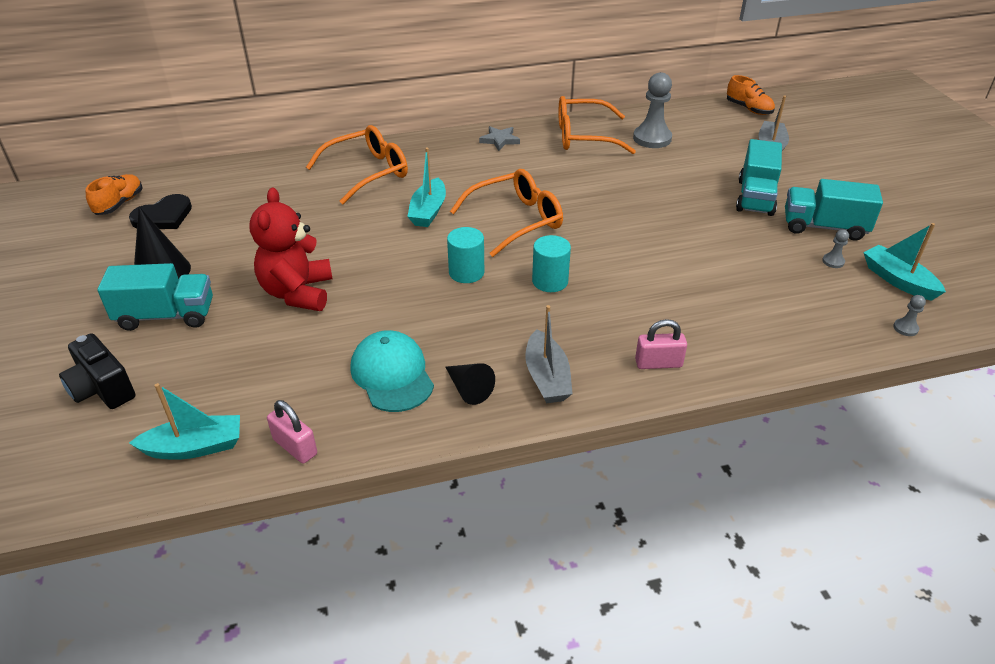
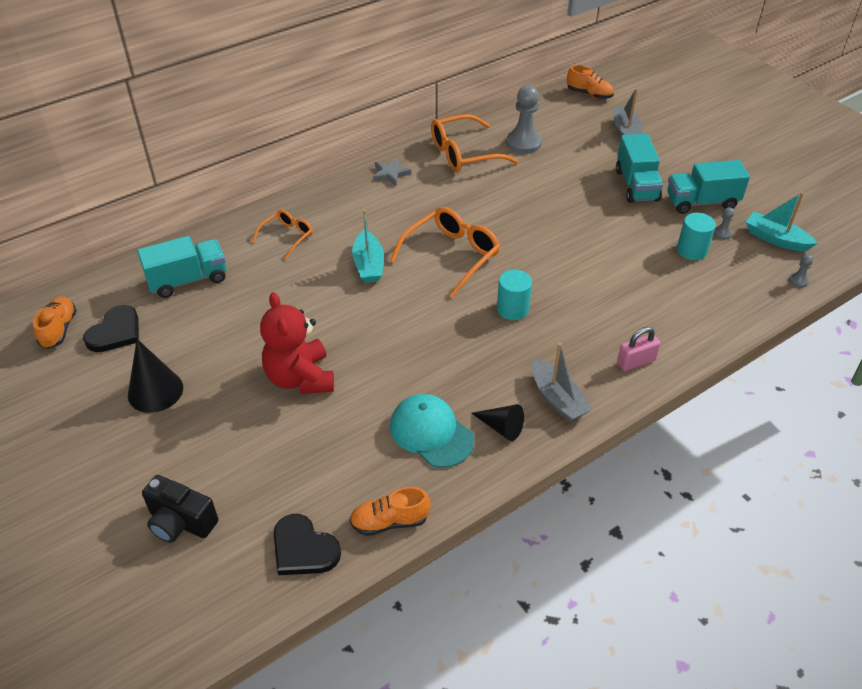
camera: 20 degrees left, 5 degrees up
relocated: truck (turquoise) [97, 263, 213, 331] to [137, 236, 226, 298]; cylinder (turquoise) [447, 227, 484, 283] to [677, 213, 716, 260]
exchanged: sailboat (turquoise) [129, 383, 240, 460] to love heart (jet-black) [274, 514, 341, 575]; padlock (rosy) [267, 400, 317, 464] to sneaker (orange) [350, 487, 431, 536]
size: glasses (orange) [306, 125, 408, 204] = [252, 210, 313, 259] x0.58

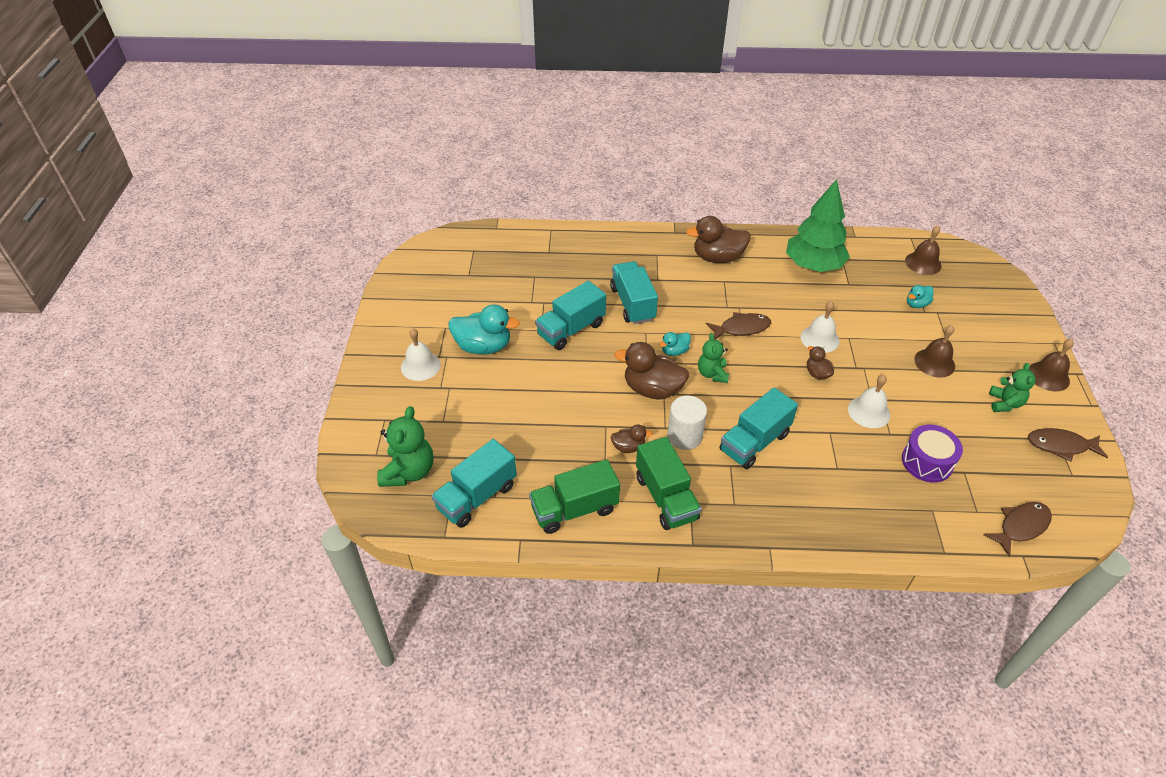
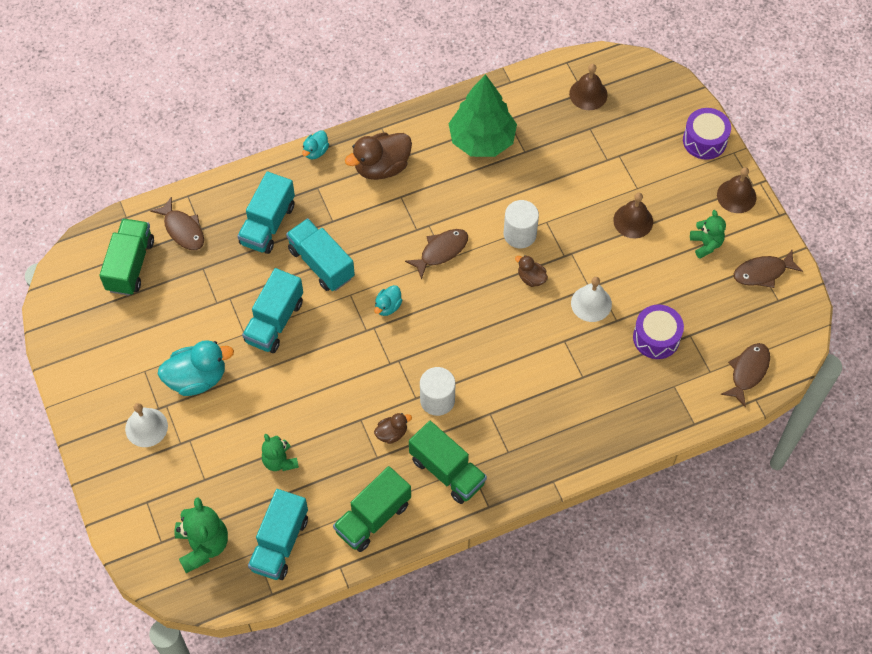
camera: 25 degrees left, 15 degrees up
missing: duck (dark brown) [614, 342, 689, 399]
appeared: truck (green) [99, 218, 154, 296]; fish (dark brown) [150, 197, 204, 250]; drum (royal purple) [683, 108, 731, 160]
relocated: teddy bear (green) [698, 333, 729, 383] to [262, 434, 299, 471]; truck (turquoise) [719, 387, 798, 469] to [237, 172, 295, 254]; duck (turquoise) [907, 285, 933, 308] to [302, 130, 329, 159]
exchanged: bell (white) [801, 301, 840, 353] to cylinder (white) [504, 200, 539, 248]

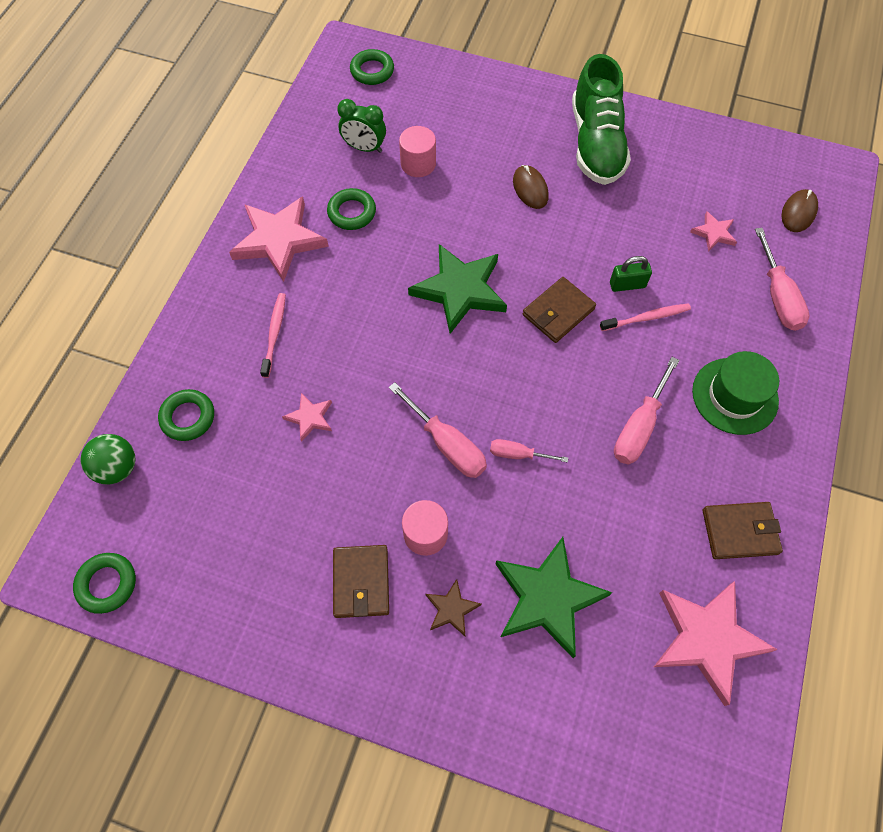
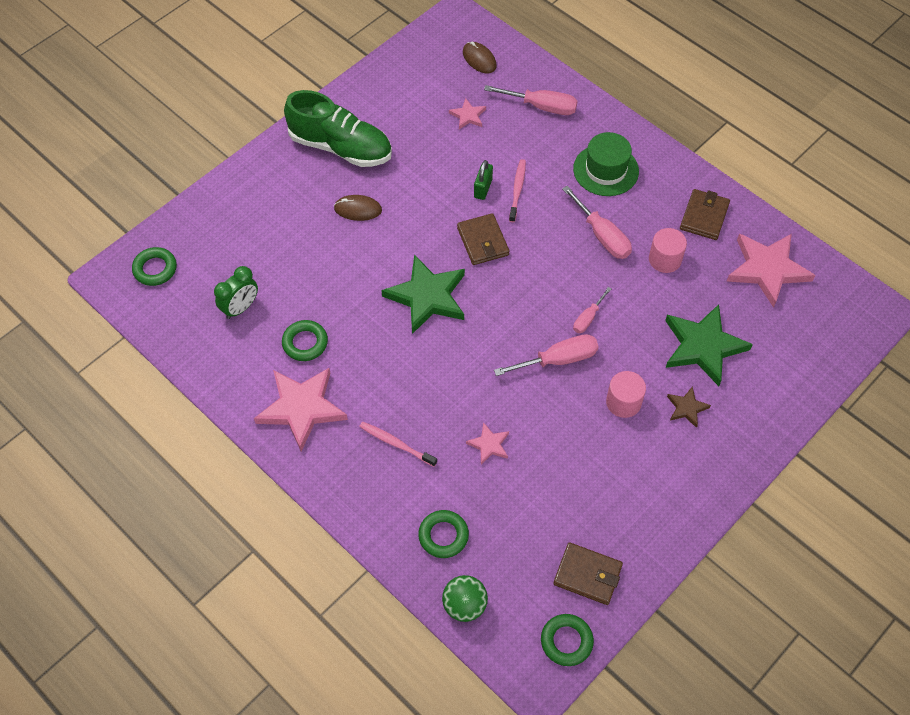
camera: 65 degrees left, 5 degrees down
relocated: card wallet (dark brown) [333, 545, 389, 618] to [553, 542, 623, 605]; cylinder (rosy) [399, 126, 436, 177] to [649, 228, 687, 273]

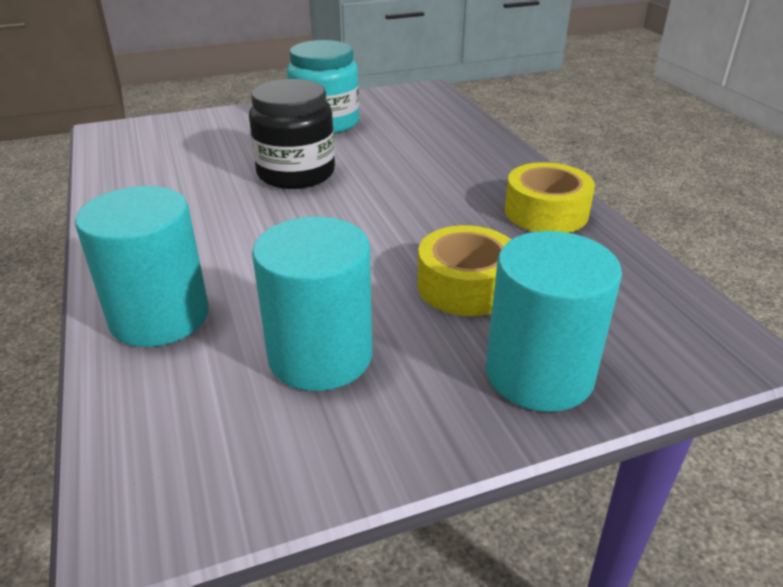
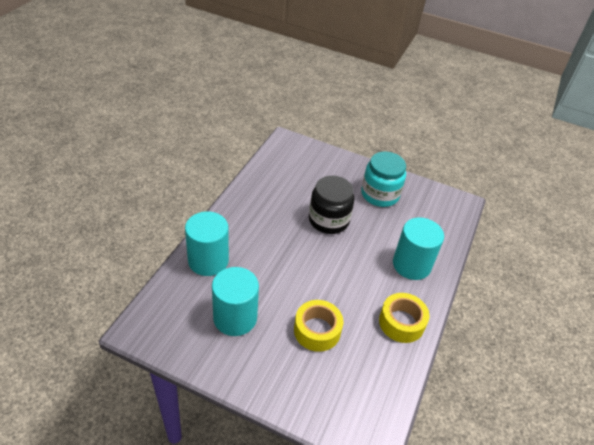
camera: 40 degrees right, 10 degrees up
relocated: cylinder (turquoise) [486, 231, 622, 412] to [393, 217, 444, 280]

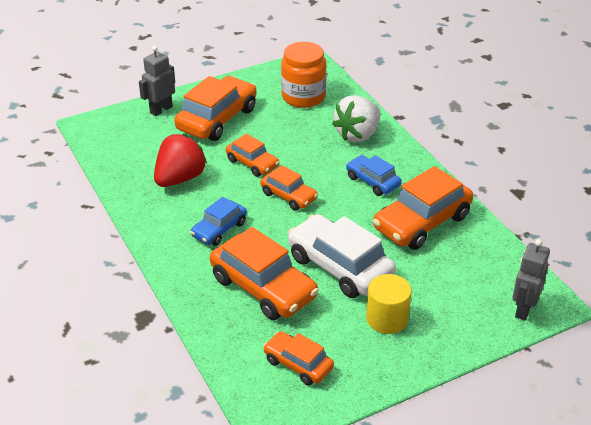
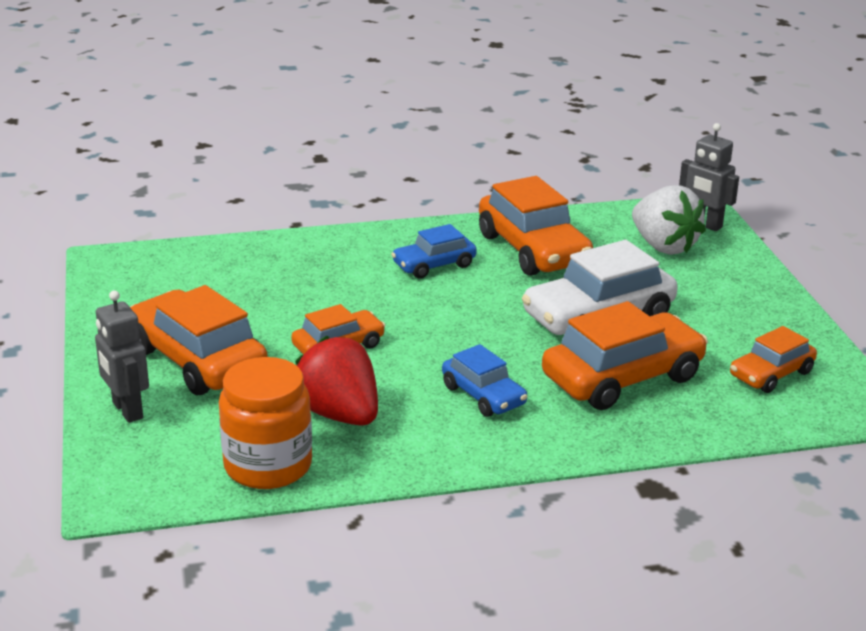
camera: 75 degrees left, 10 degrees down
missing: car (orange) [260, 165, 318, 211]; cylinder (golden) [366, 274, 412, 334]
relocated: preserve jar (orange) [281, 42, 327, 108] to [219, 357, 312, 489]; strawberry (white) [332, 95, 381, 143] to [632, 185, 706, 255]

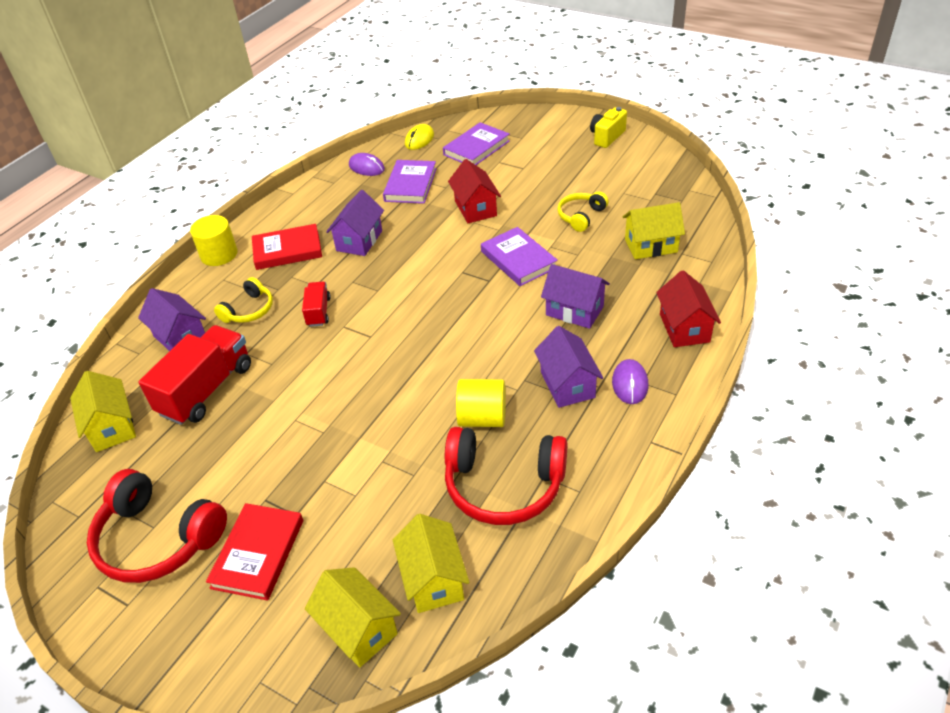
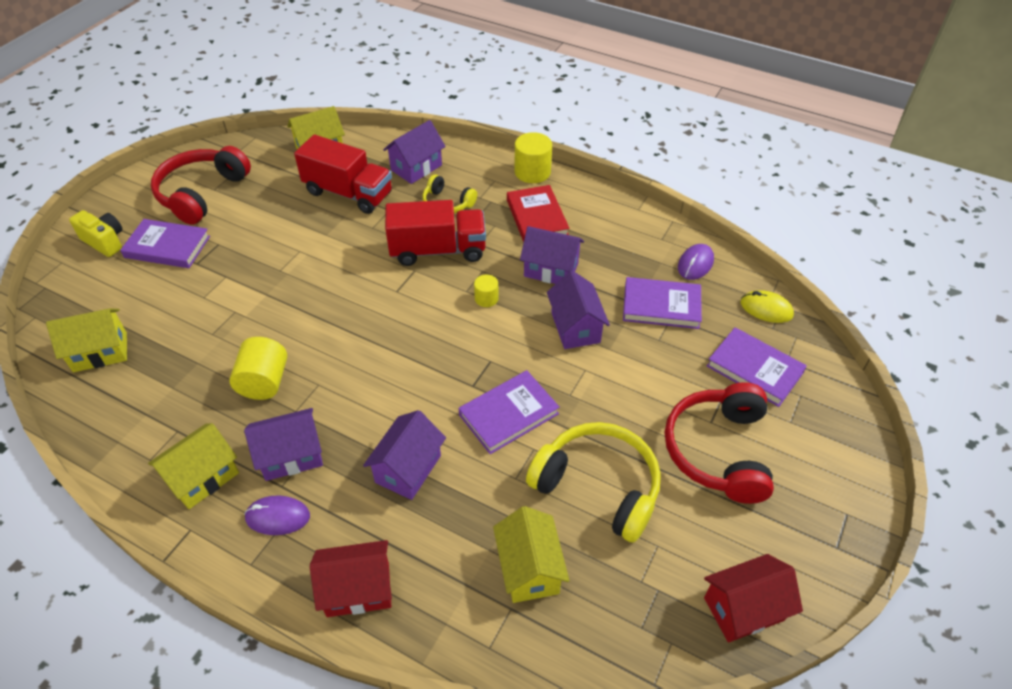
camera: 85 degrees right, 5 degrees up
appeared: cylinder (golden) [474, 274, 499, 307]; toy house (royal purple) [547, 271, 610, 349]
relocated: toy house (golden) [305, 567, 401, 667] to [148, 423, 239, 509]; headset (scarlet) [445, 427, 567, 525] to [665, 382, 774, 504]; toy house (scarlet) [448, 159, 501, 223] to [704, 554, 803, 643]; compact camera (golden) [590, 107, 627, 148] to [69, 210, 122, 257]
colour: book (scarlet) [206, 503, 303, 601] to book (royal purple) [120, 219, 210, 268]
size: truck (scarlet) [302, 281, 331, 327] = [385, 200, 486, 266] x1.93; headset (golden) [558, 192, 609, 232] = [526, 422, 661, 543] x1.80

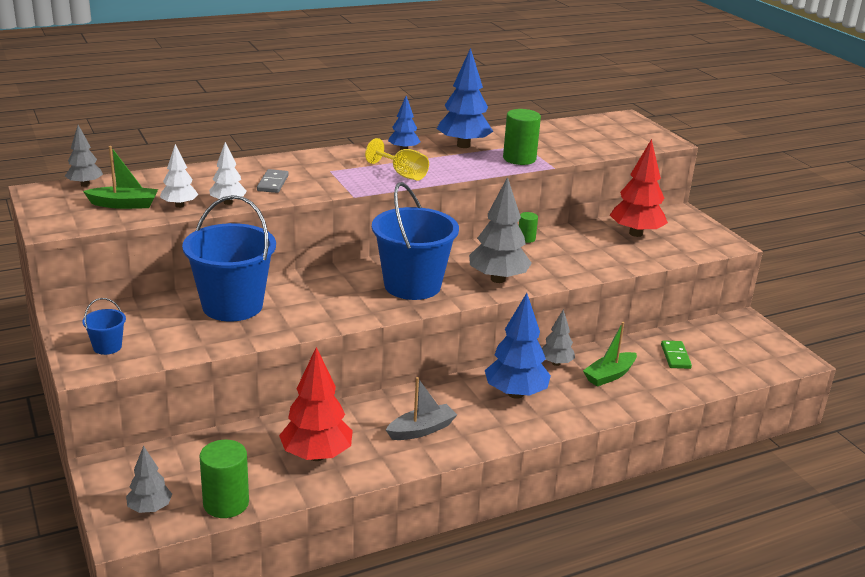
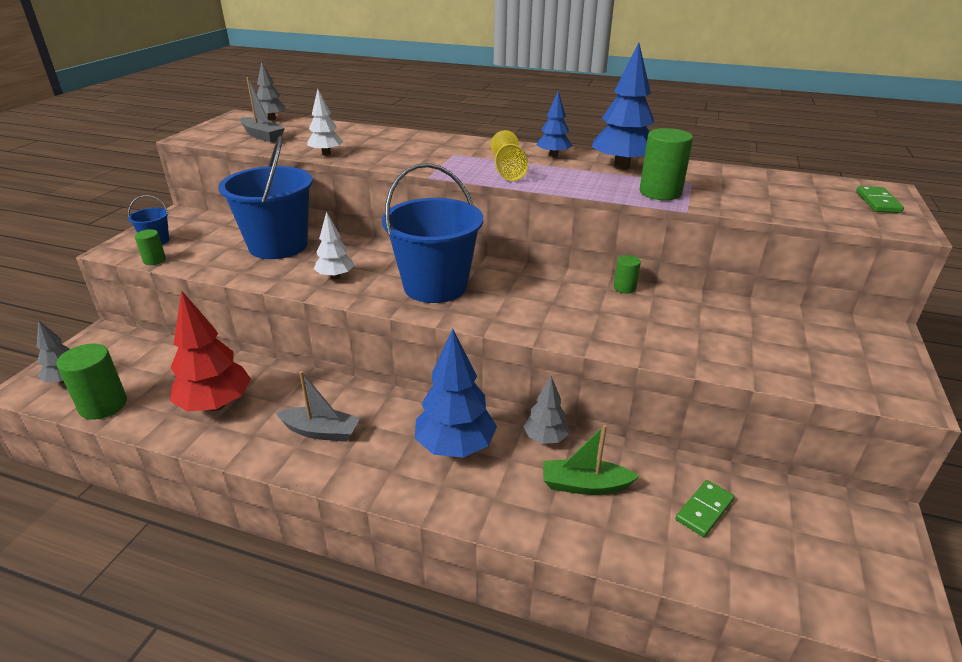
camera: 45 degrees right, 5 degrees up
missing: domino piece (ash-grey) [257, 169, 289, 193]; toy tree (ash-grey) [469, 177, 532, 283]; toy tree (scarlet) [610, 139, 668, 237]
appeared: cylinder (green) [135, 229, 166, 265]; domino piece (green) [856, 186, 904, 213]
relocated: toy tree (white) [160, 144, 198, 208] to [314, 211, 355, 279]
colour: sailboat (green) [83, 146, 158, 209] to sailboat (ash-grey) [240, 77, 285, 142]

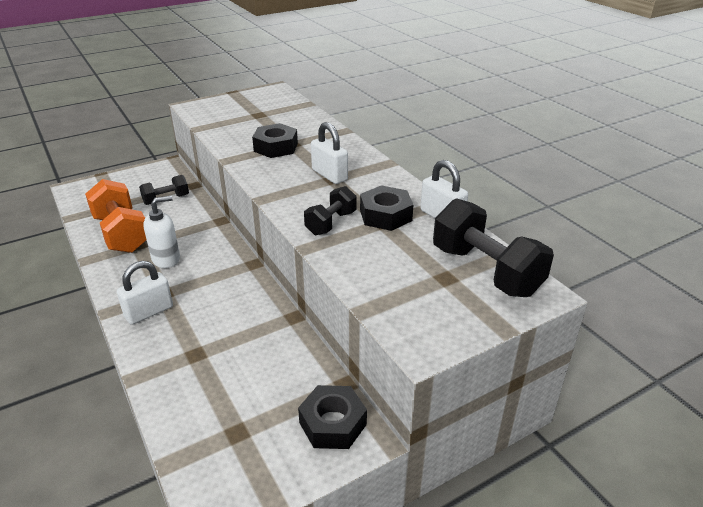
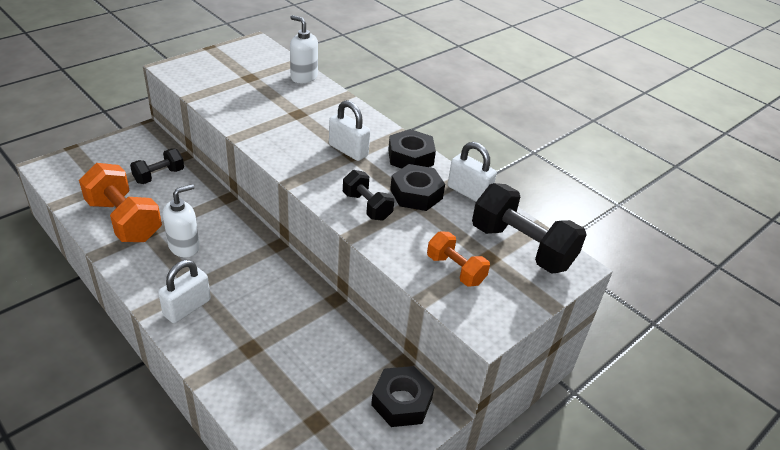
camera: 15 degrees left, 5 degrees up
appeared: pump bottle (white) [290, 15, 318, 83]; free weight (orange) [427, 232, 490, 287]
relocated: nut (jet-black) [252, 123, 298, 158] to [388, 129, 436, 169]
spun: free weight (jet-black) [304, 186, 357, 235] = [343, 170, 394, 221] 60 degrees counterclockwise

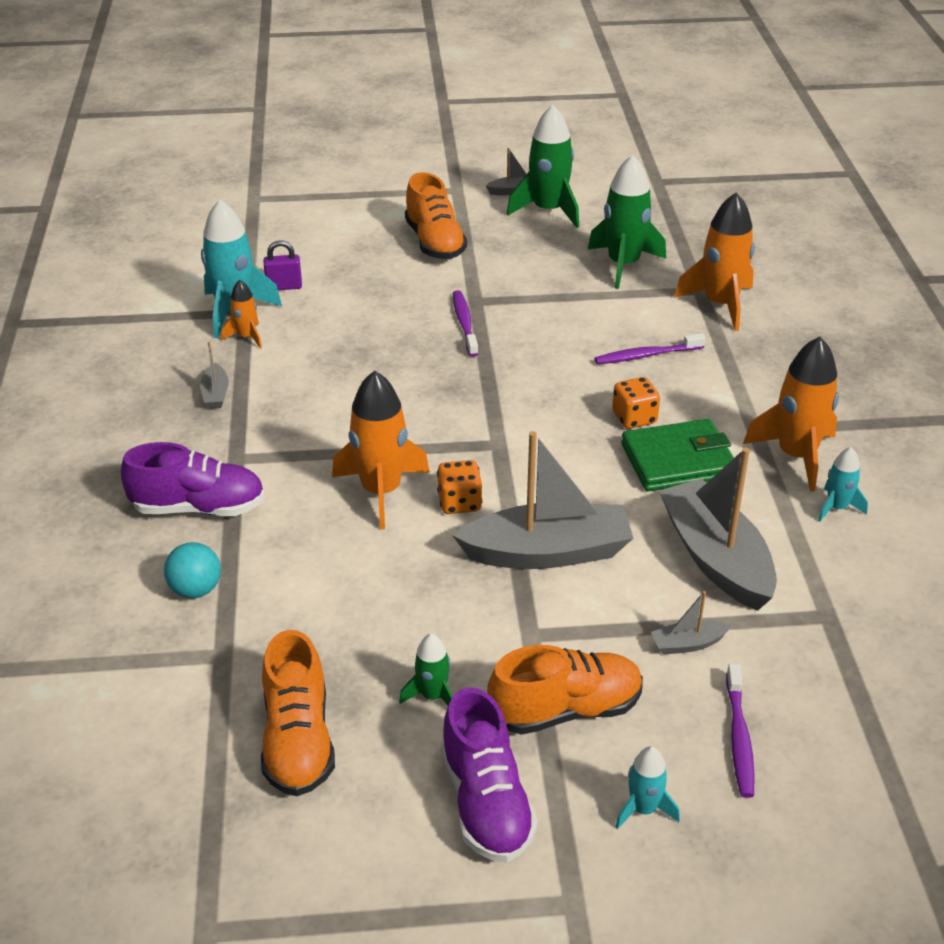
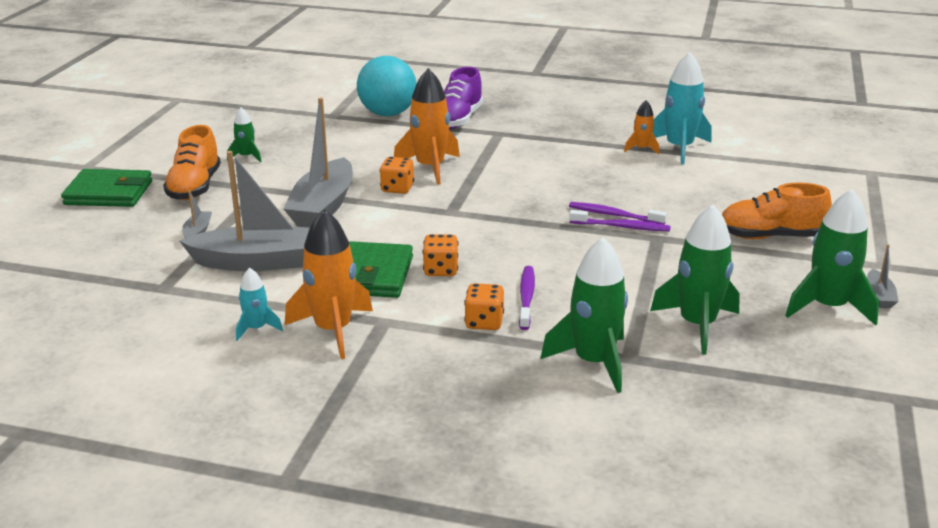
camera: 110 degrees right, 10 degrees down
missing: sailboat (ash-grey) [200, 341, 229, 409]; sneaker (orange) [261, 630, 335, 796]; padlock (royal purple) [264, 240, 302, 290]; sneaker (royal purple) [441, 688, 538, 862]
appeared: dice (orange) [464, 283, 504, 330]
relocated: dental brush (royal purple) [726, 664, 755, 798] to [569, 202, 667, 225]
exchanged: toy rocket (turquoise) [615, 746, 680, 829] to card wallet (green) [61, 169, 152, 207]
colour: toy rocket (orange) [674, 192, 755, 331] to toy rocket (green) [541, 237, 628, 393]
size: sphere (turquoise) [164, 542, 221, 598] = [357, 56, 417, 116] x1.85

